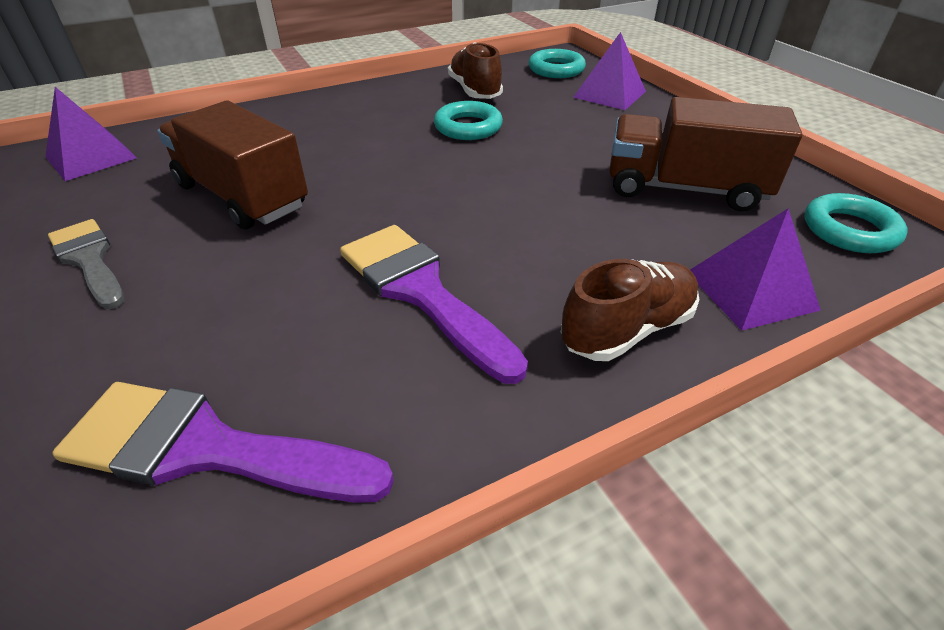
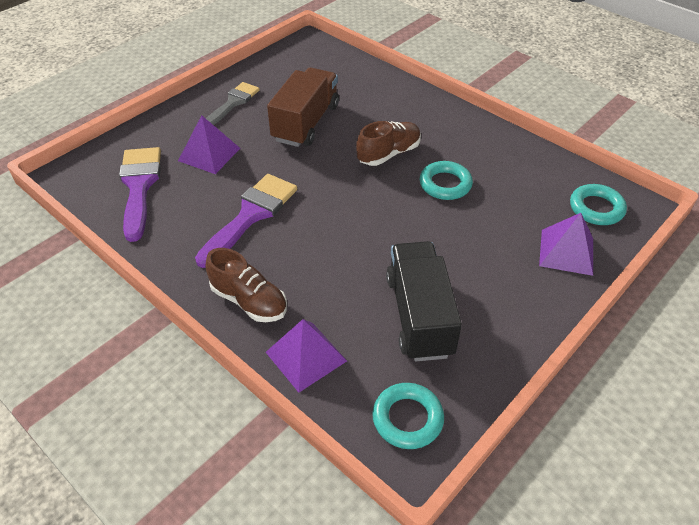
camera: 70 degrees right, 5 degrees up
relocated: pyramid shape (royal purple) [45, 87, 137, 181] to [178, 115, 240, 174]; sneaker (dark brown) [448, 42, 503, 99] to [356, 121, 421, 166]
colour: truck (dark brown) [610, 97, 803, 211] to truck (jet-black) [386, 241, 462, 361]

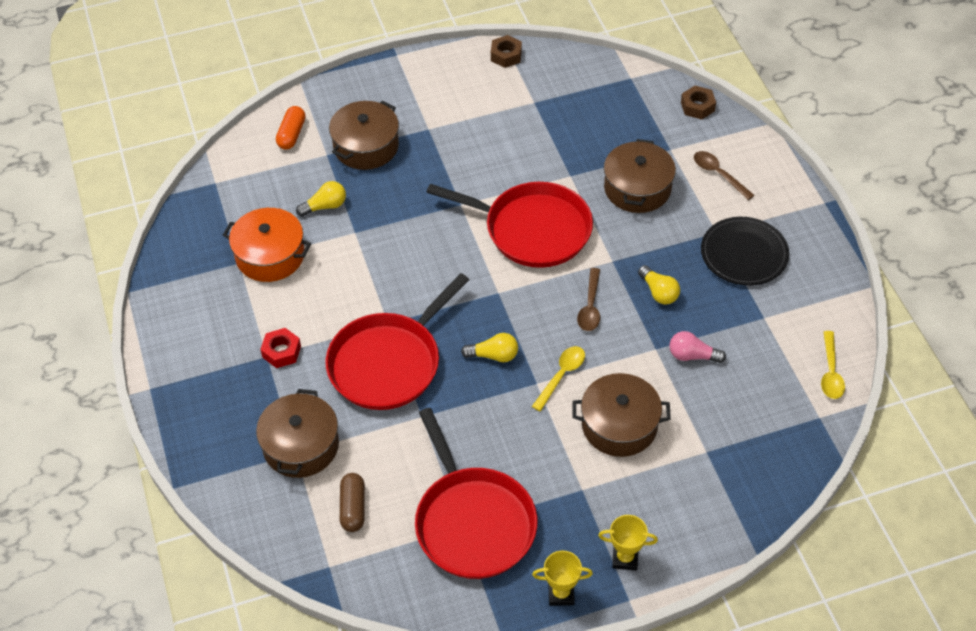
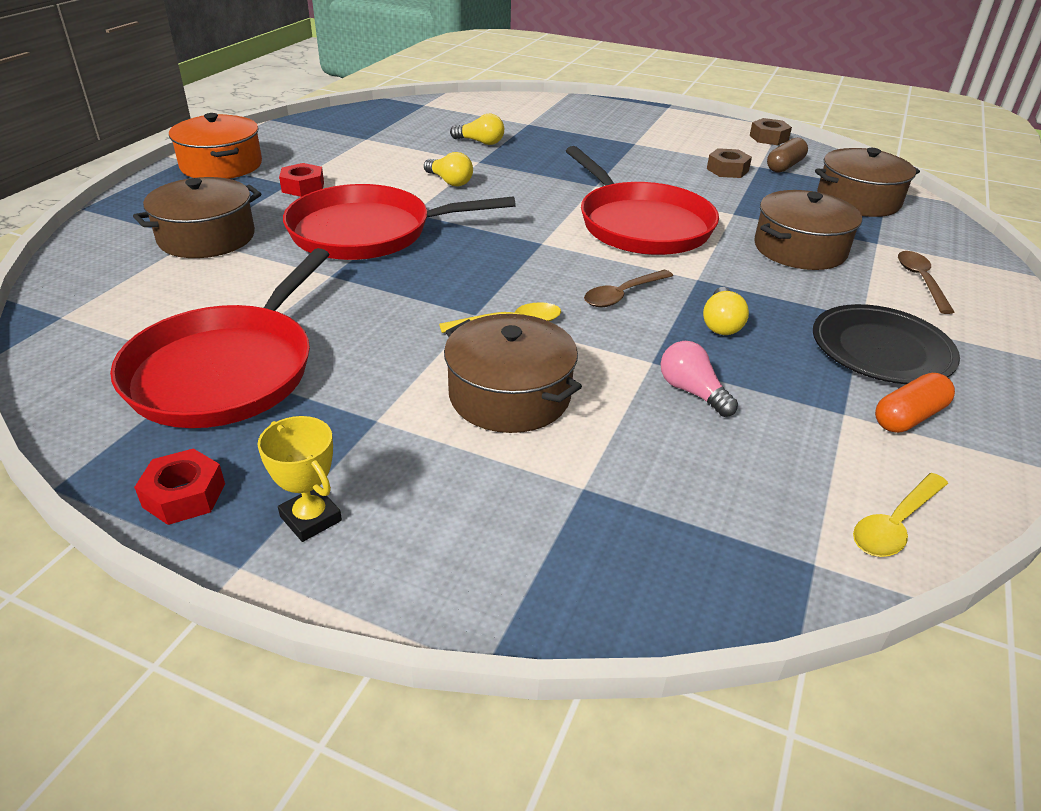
camera: 40 degrees right, 15 degrees down
relocated: cooking pot (orange) [223, 208, 311, 282] to [169, 113, 262, 179]; capsule (orange) [276, 106, 306, 149] to [875, 373, 955, 433]; cooking pot (dark brown) [329, 101, 399, 170] to [815, 148, 920, 217]; capsule (dark brown) [340, 473, 365, 532] to [767, 138, 808, 173]; light bulb (golden) [461, 333, 518, 362] to [424, 152, 473, 187]; nut (dark brown) [681, 86, 716, 119] to [707, 148, 752, 178]
exchanged: trophy (golden) [532, 551, 593, 606] to nut (scarlet) [134, 448, 225, 525]

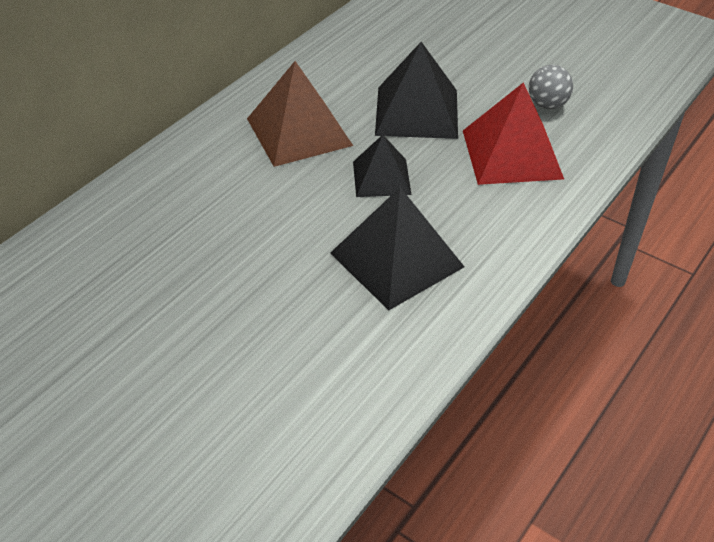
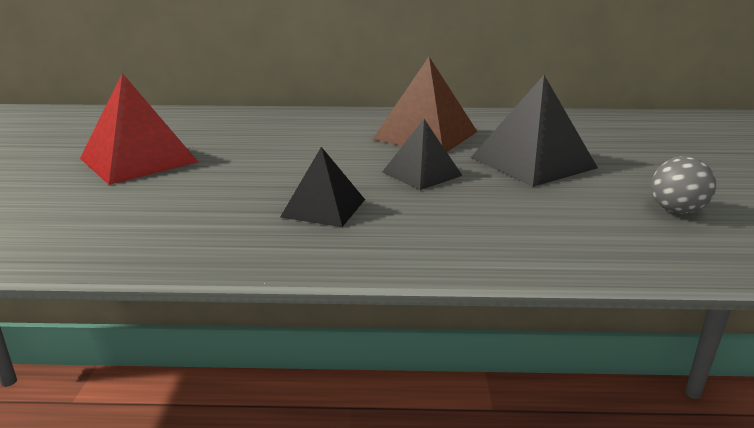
camera: 55 degrees right, 20 degrees down
relocated: pyramid shape (scarlet) [463, 82, 564, 185] to [80, 73, 198, 185]
size: pyramid shape (jet-black) [330, 187, 464, 310] = [280, 147, 365, 227] x0.62

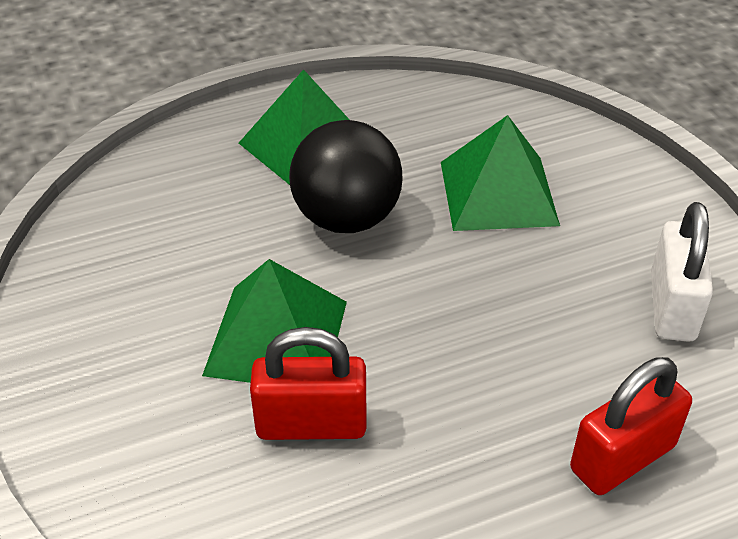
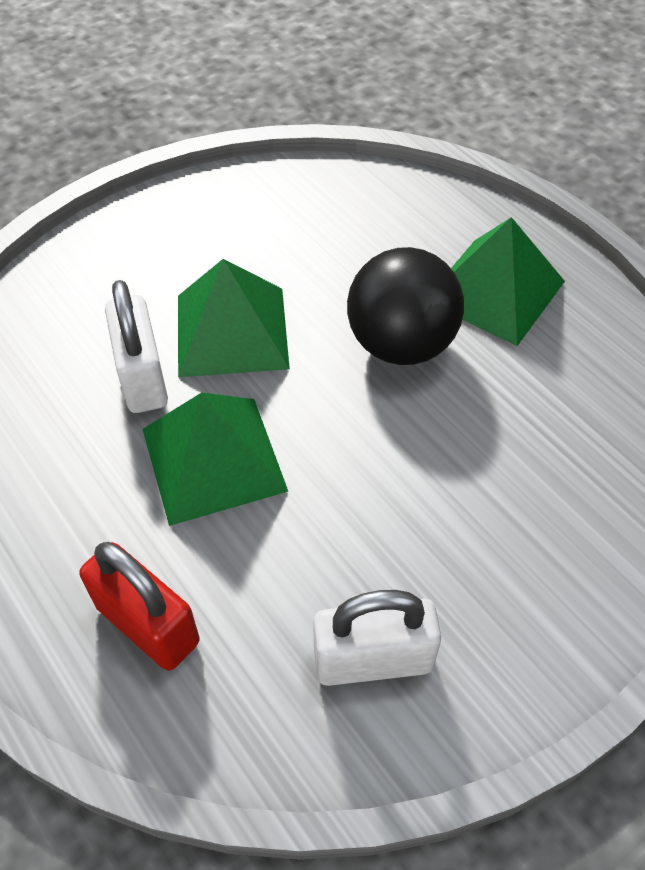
camera: 75 degrees right, 10 degrees up
relocated: pyramid shape (green) [441, 115, 560, 231] to [142, 392, 288, 526]
colour: padlock (scarlet) [250, 327, 366, 440] to padlock (white) [105, 280, 168, 413]

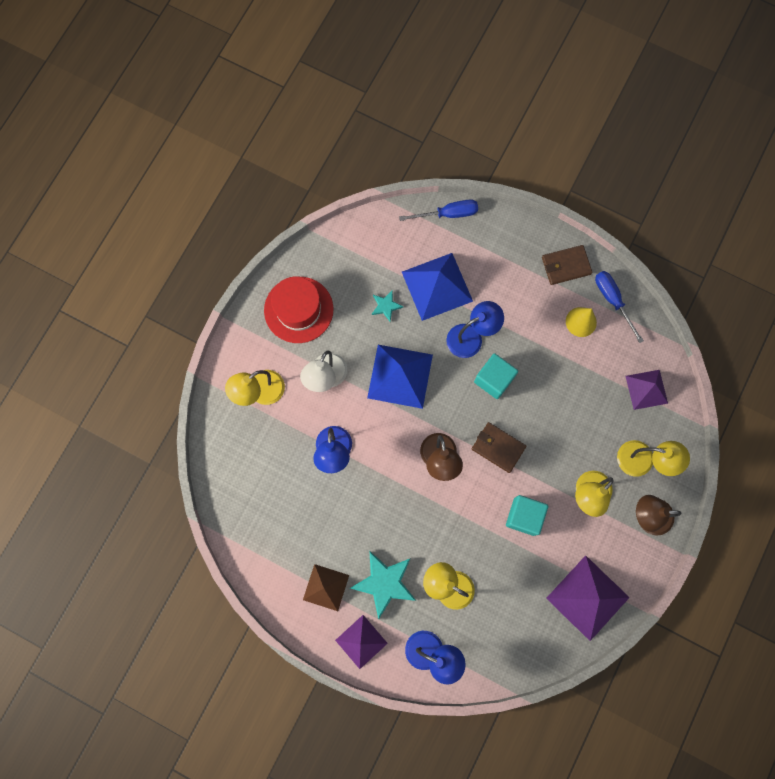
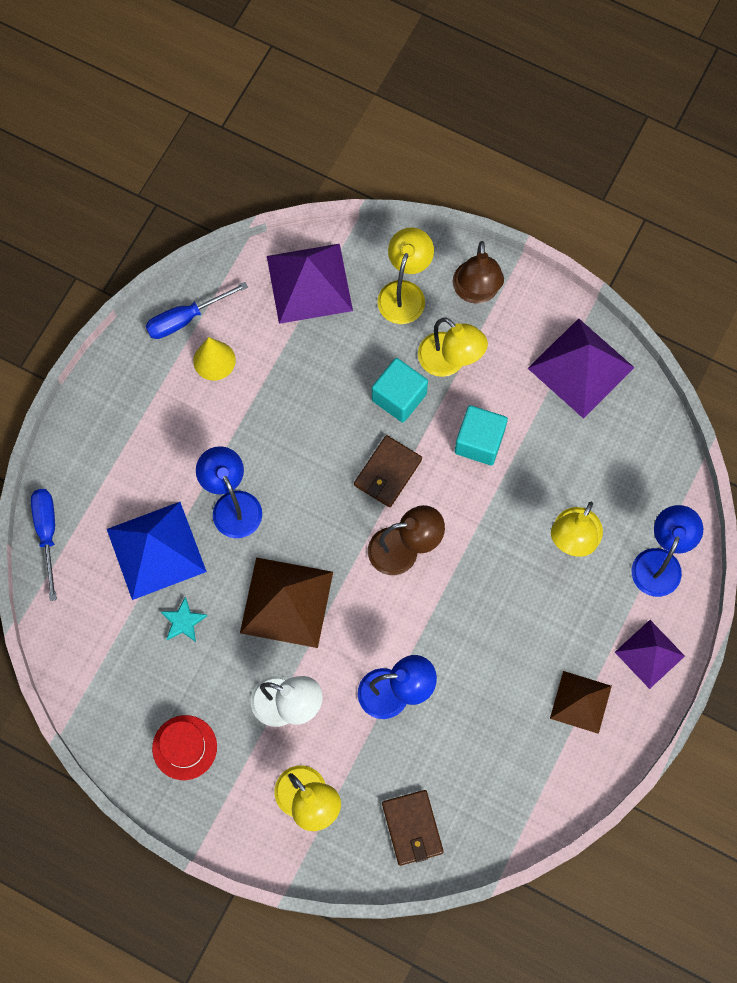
camera: 90 degrees left, 5 degrees down
missing: five-pointed star (turquoise) [350, 551, 416, 620]
relocated: cube (turquoise) [474, 353, 518, 399] to [372, 358, 428, 423]; card wallet (dark brown) [542, 245, 592, 285] to [382, 790, 444, 866]
colour: pyramid shape (royal blue) [367, 345, 433, 409] to pyramid shape (dark brown) [240, 557, 333, 648]
size: hat (scarlet) [264, 276, 333, 343] = [152, 715, 217, 780] x0.64; pyramid shape (royal purple) [626, 370, 668, 410] = [267, 244, 353, 324] x1.60

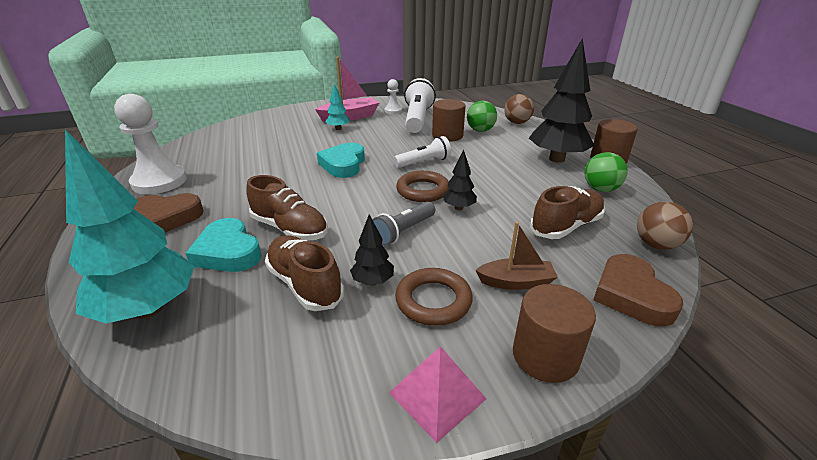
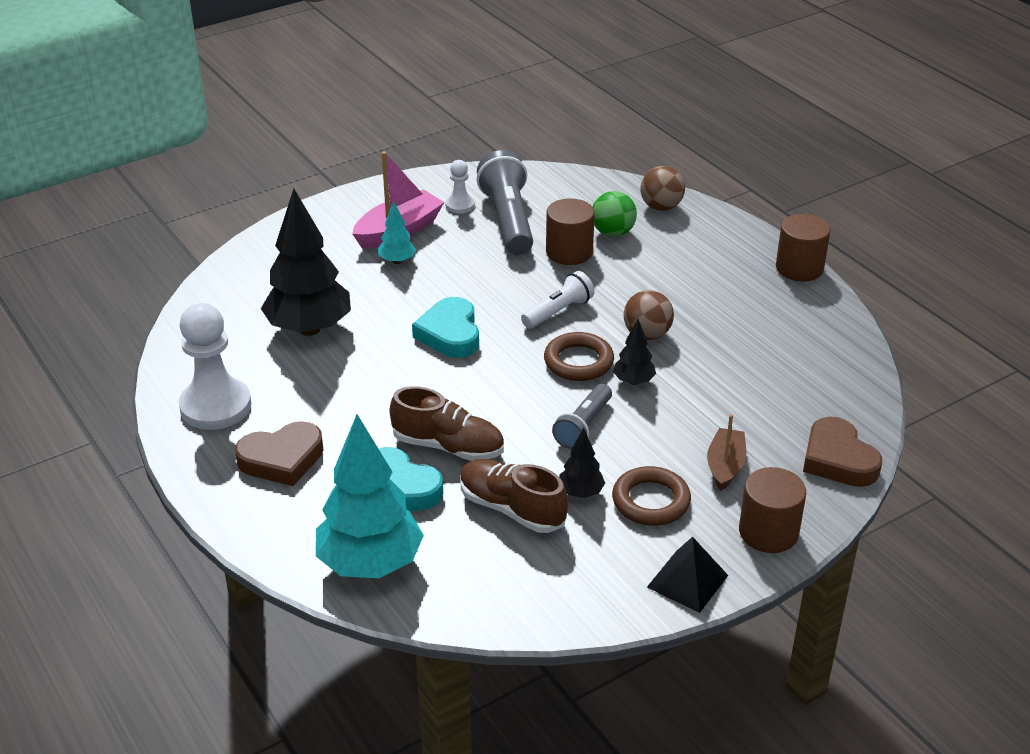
camera: 15 degrees left, 5 degrees up
missing: sneaker (dark brown) [530, 186, 605, 239]; sphere (green) [584, 152, 628, 192]
relocated: toy tree (jet-black) [529, 38, 595, 163] to [261, 189, 351, 336]; sphere (dark brown) [637, 201, 693, 250] to [624, 290, 674, 340]
colour: pyramid shape (rosy) [389, 346, 486, 443] to pyramid shape (jet-black) [647, 537, 728, 613]; flashlight (white) [404, 78, 436, 133] to flashlight (ash-grey) [477, 150, 533, 255]
spun: sailboat (dark brown) [476, 222, 558, 290] = [707, 414, 747, 491] 60 degrees counterclockwise

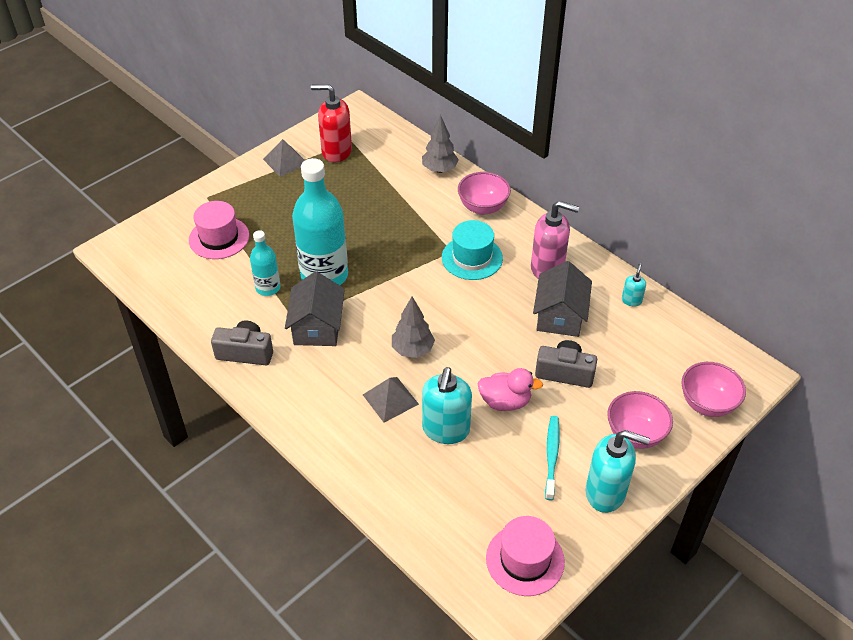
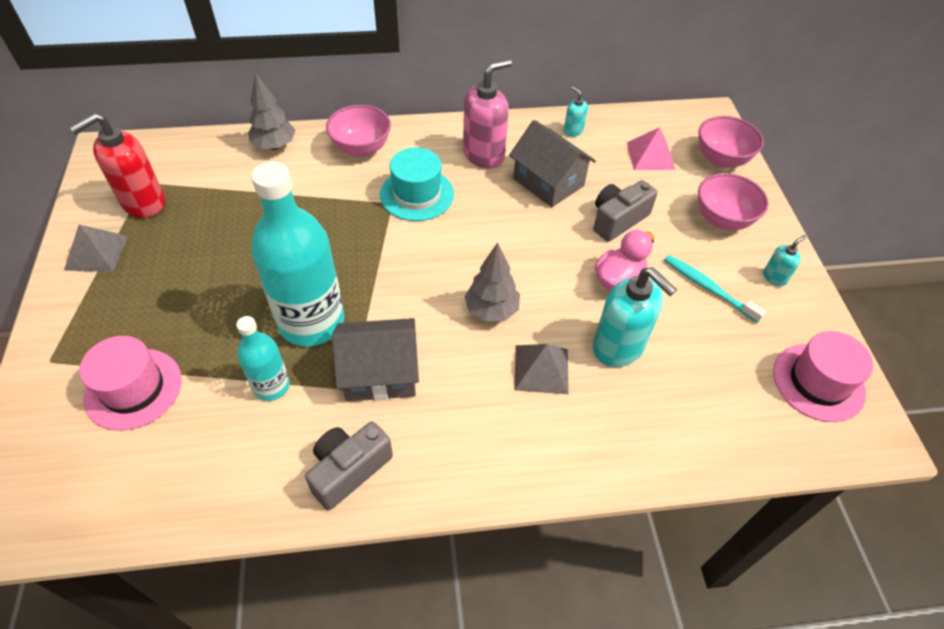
camera: 55 degrees left, 5 degrees up
appeared: pyramid shape (rosy) [627, 127, 675, 170]
spun: toy house (ash-grey) [285, 271, 345, 346] = [332, 318, 419, 402] 45 degrees counterclockwise
size: pump bottle (turquoise) [586, 430, 650, 513] = [763, 235, 807, 286] x0.48

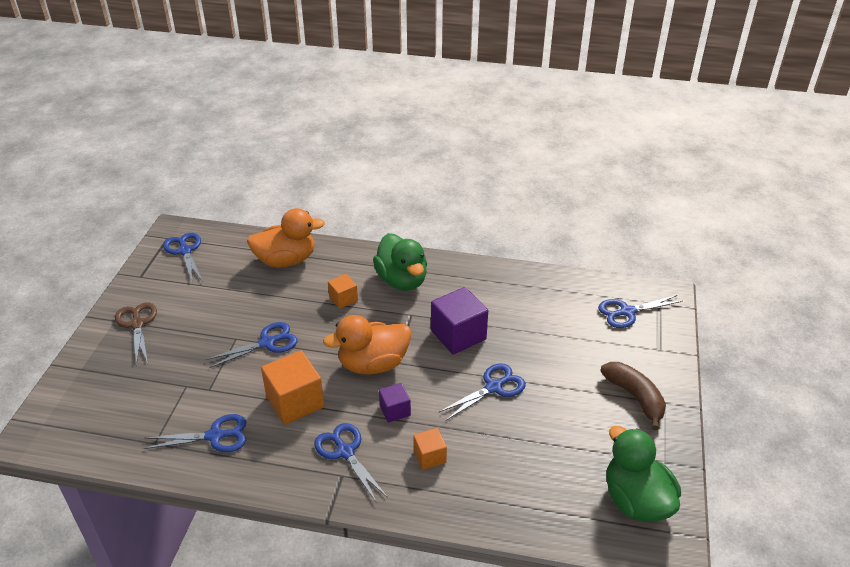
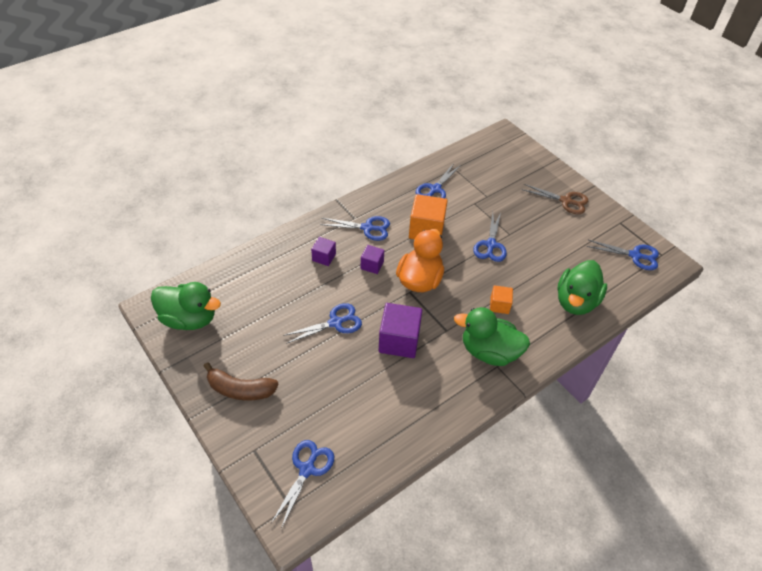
camera: 130 degrees right, 10 degrees up
colour: duck (orange) [247, 208, 325, 268] to duck (green) [557, 260, 607, 315]; cube (orange) [413, 428, 447, 470] to cube (royal purple) [311, 237, 336, 266]
spun: scissors (royal blue) [439, 363, 526, 420] = [283, 303, 362, 344] 120 degrees counterclockwise

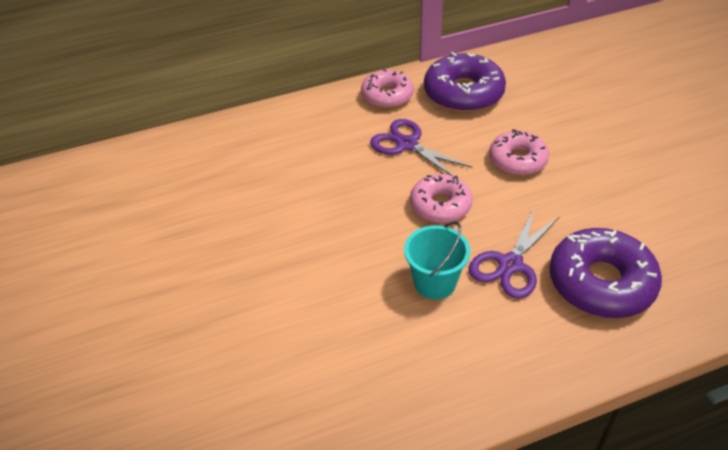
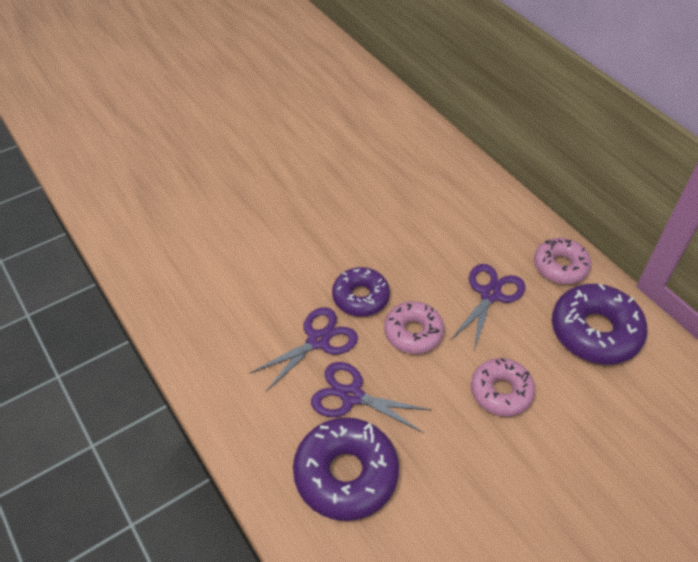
camera: 75 degrees right, 5 degrees up
appeared: doughnut (royal purple) [332, 267, 390, 317]
exchanged: pail (turquoise) [404, 221, 470, 300] to scissors (royal purple) [250, 307, 358, 392]

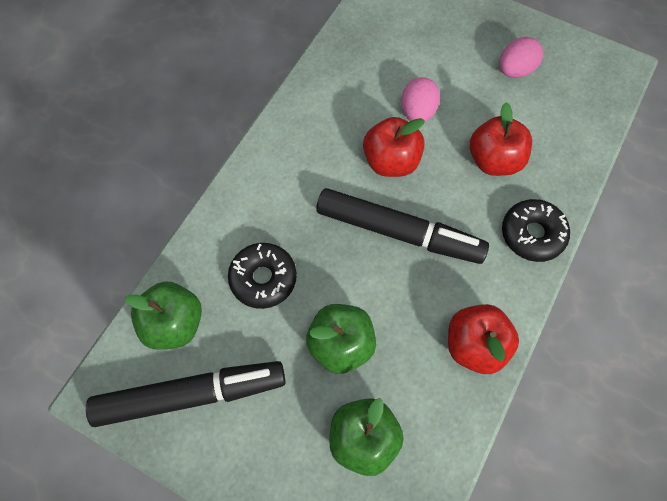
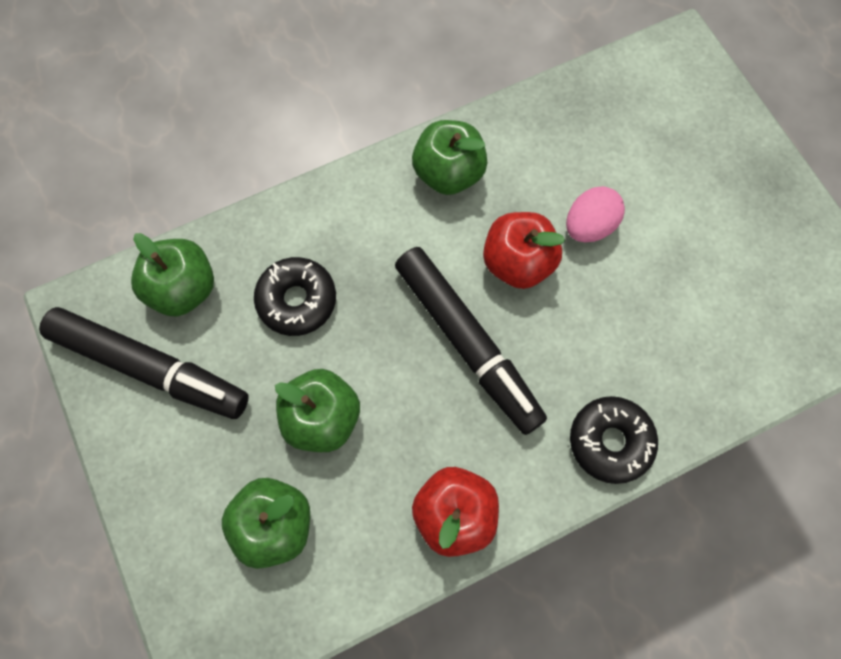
camera: 35 degrees right, 5 degrees up
missing: apple (scarlet) [470, 102, 532, 176]; egg (rosy) [499, 37, 543, 78]
appeared: apple (green) [412, 120, 488, 195]

